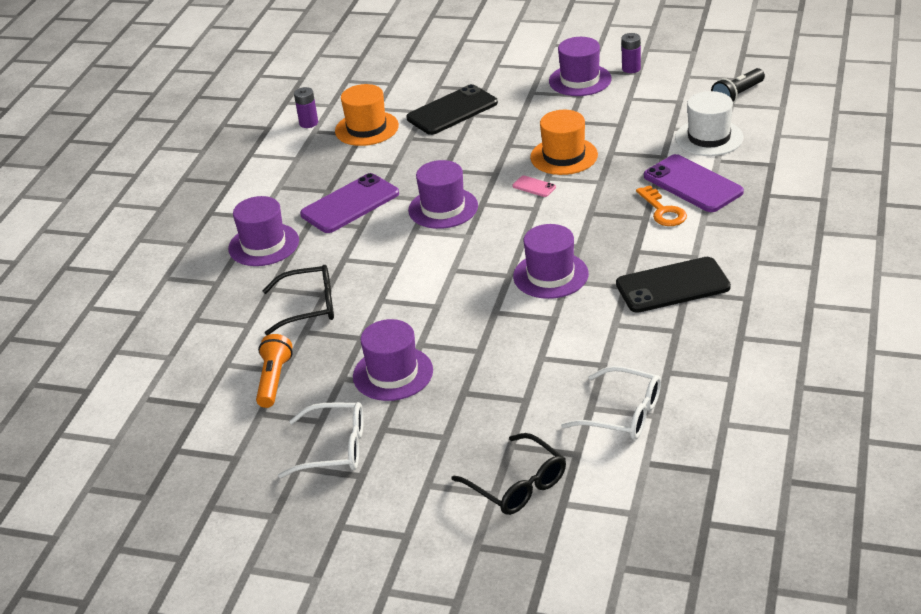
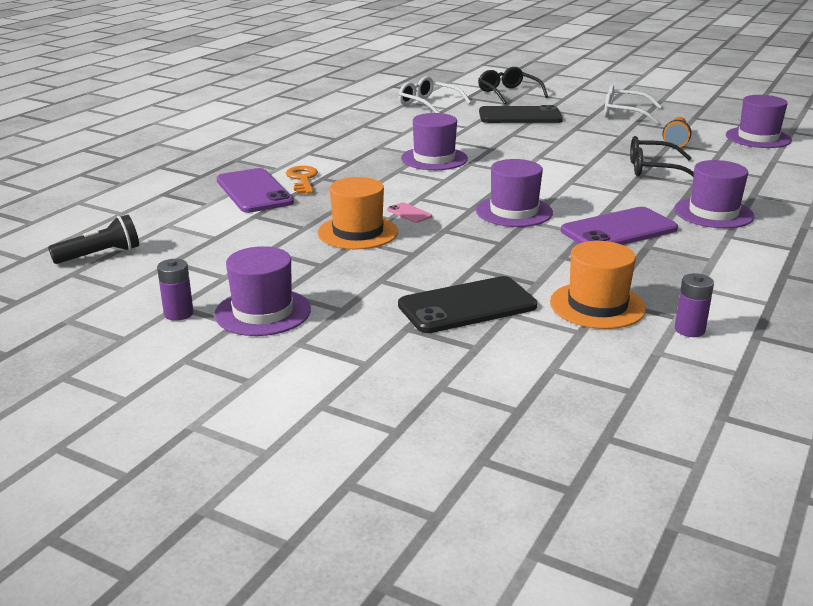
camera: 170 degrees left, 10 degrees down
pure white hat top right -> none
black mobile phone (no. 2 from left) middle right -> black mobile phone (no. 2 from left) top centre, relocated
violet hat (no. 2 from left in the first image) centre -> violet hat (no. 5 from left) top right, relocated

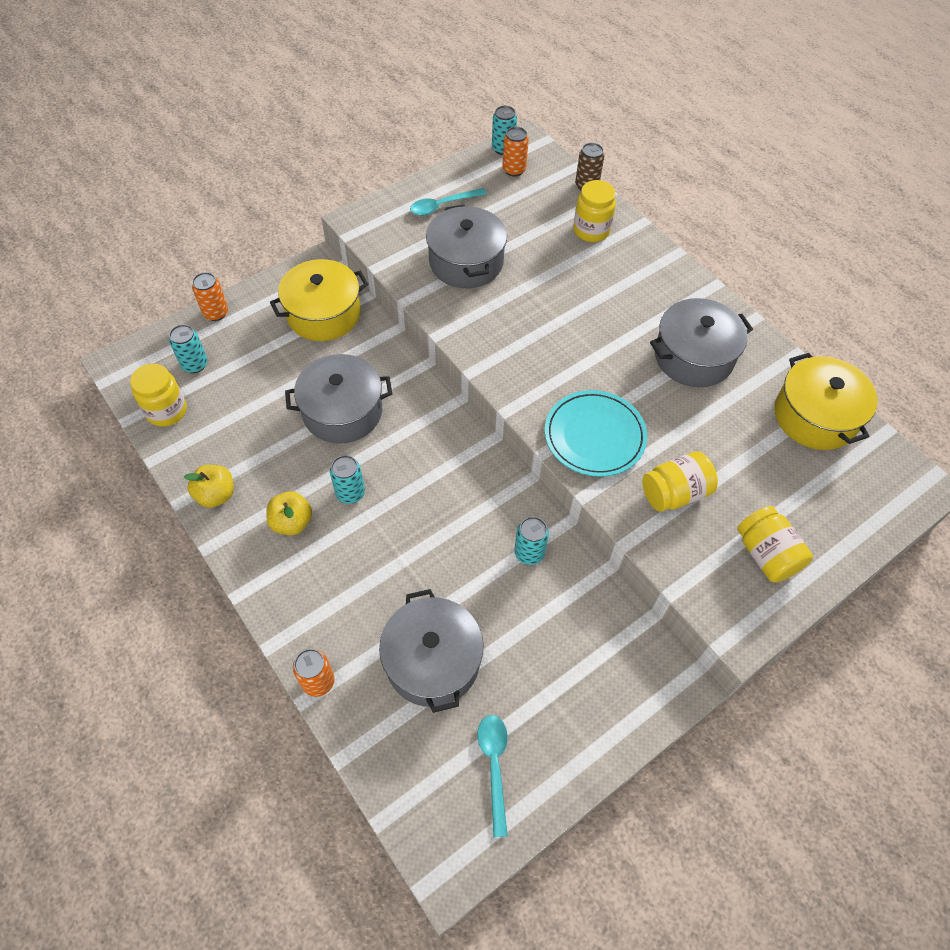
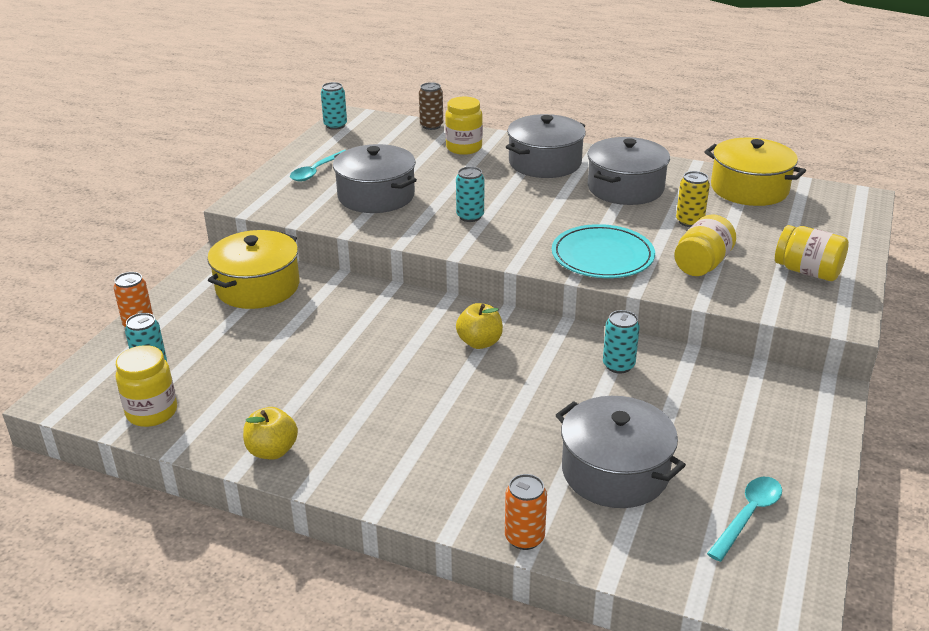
camera: 30 degrees left, 25 degrees down
orange soda can (no. 3 from left) top centre -> none
gray stockpot (no. 1 from left in the first image) centre -> gray stockpot (no. 2 from left) top centre, relocated
turquoise soda can (no. 2 from left in the first image) centre -> turquoise soda can (no. 3 from left) top centre, relocated
golden apple fruit (no. 2 from left) middle left -> golden apple fruit (no. 2 from left) centre, relocated
turquoise teaspoon (no. 2 from left) bottom centre -> turquoise teaspoon (no. 2 from left) bottom right, 75 degrees clockwise
none -> golden soda can top right

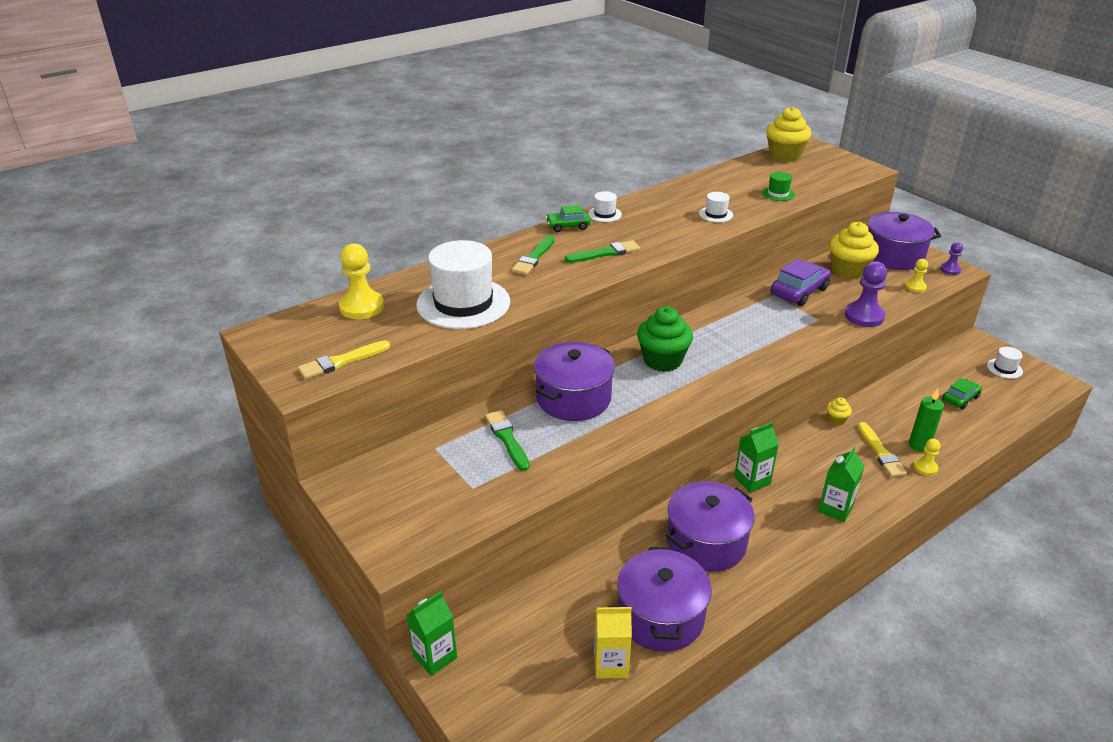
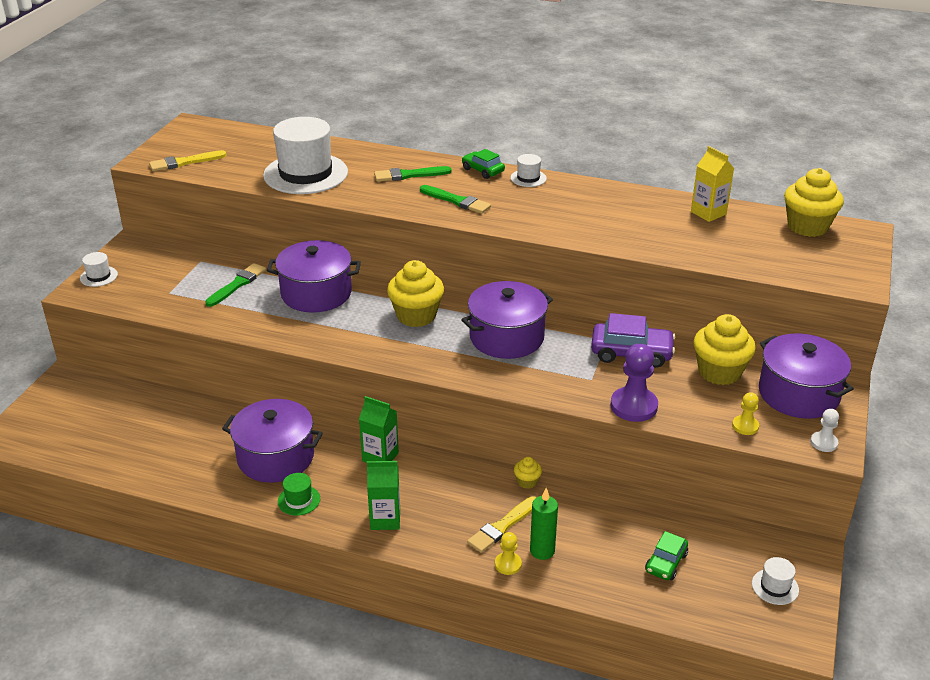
camera: 55 degrees right, 0 degrees up
green hat top right -> green hat bottom left, relocated
pure white hat (no. 3 from left in the first image) top centre -> pure white hat (no. 1 from left) middle left, relocated
violet game pawn (no. 2 from left) middle right -> pure white game pawn middle right
golden game pawn (no. 1 from left) middle left -> none
green cupcake centre -> golden cupcake (no. 1 from left) centre
golden brush (no. 1 from left) middle left -> golden brush (no. 1 from left) top left, 45 degrees counterclockwise
green toy car (no. 2 from left) middle right -> green toy car (no. 2 from left) bottom right, 105 degrees clockwise
violet stockpot (no. 2 from left in the first image) bottom centre -> violet stockpot (no. 3 from left) centre, relocated
green carton (no. 1 from left) bottom centre -> none
golden carton bottom centre -> golden carton top right, relocated

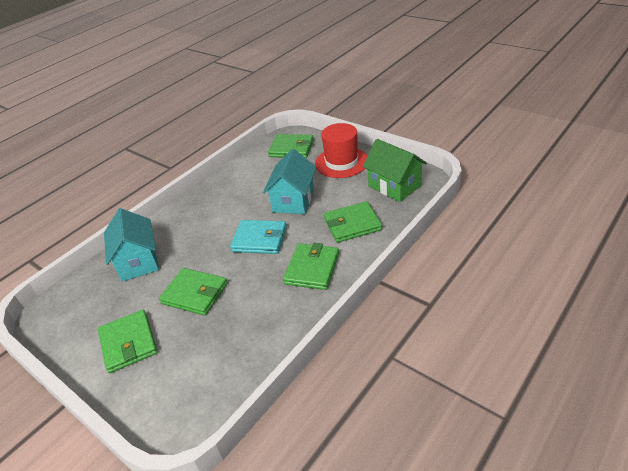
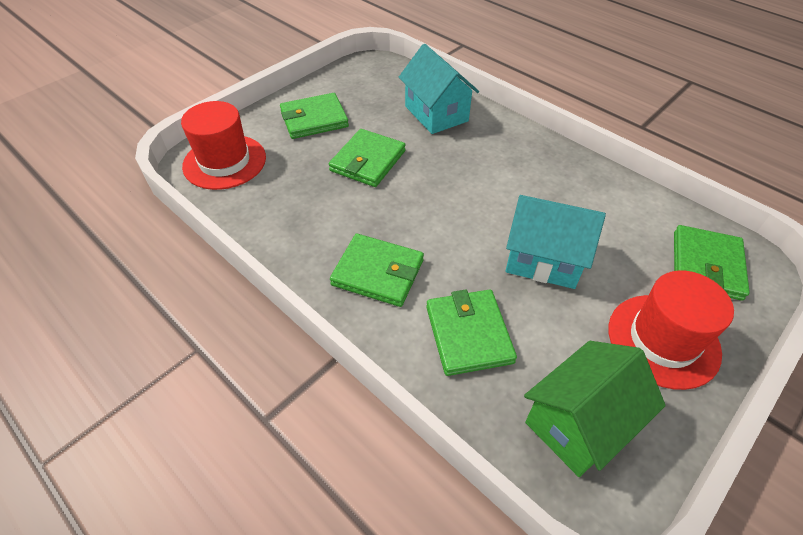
camera: 90 degrees right, 10 degrees up
turquoise cottage (no. 1 from left) middle left -> turquoise cottage (no. 1 from left) top centre, 75 degrees clockwise
turquoise card wallet centre -> none
none -> crimson hat (no. 1 from left) top left

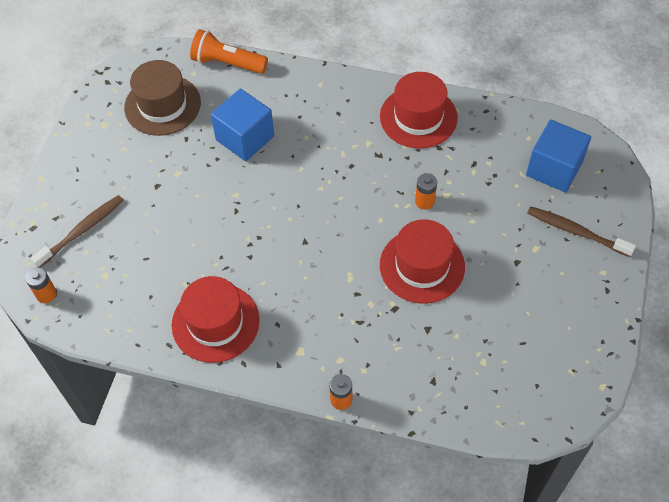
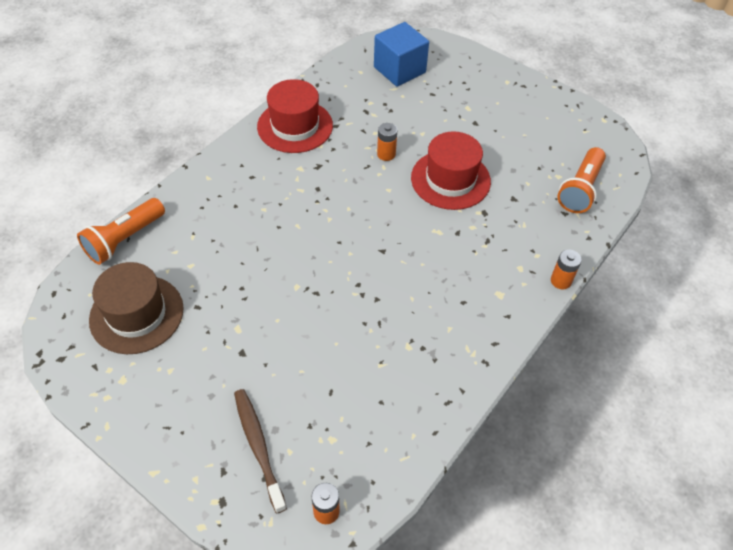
camera: 70 degrees left, 5 degrees down
cobalt block (no. 1 from left) top centre -> none
dark brown toothbrush (no. 2 from left) middle right -> none
crimson hat (no. 1 from left) middle left -> none
none -> orange flashlight (no. 2 from left) top right

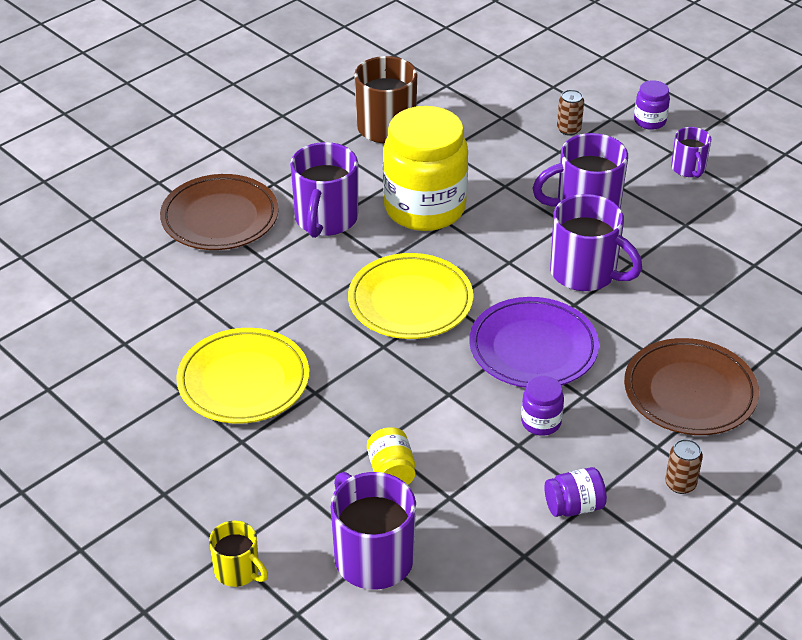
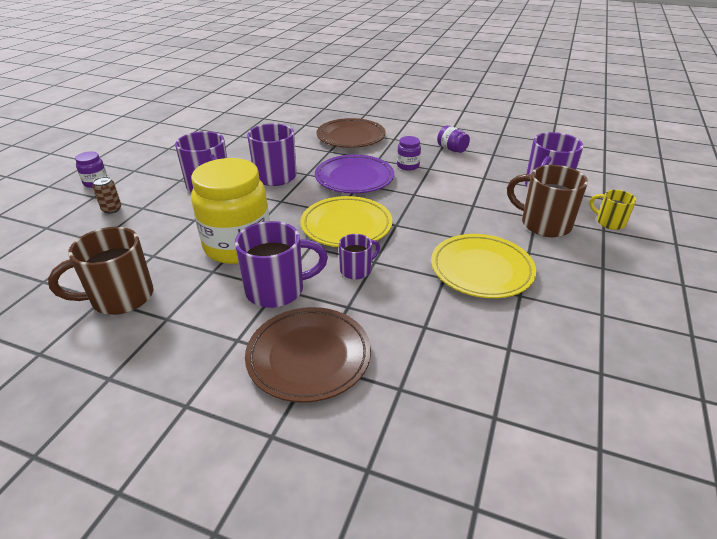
camera: 115 degrees left, 5 degrees down
violet mug (no. 5 from left in the first image) top right -> violet mug (no. 4 from left) centre, relocated
golden preserve jar (no. 1 from left) bottom centre -> none
dark brown soda can (no. 2 from left) bottom right -> none
golden mug bottom left -> golden mug middle right, 60 degrees counterclockwise
none -> dark brown mug (no. 2 from left) middle right

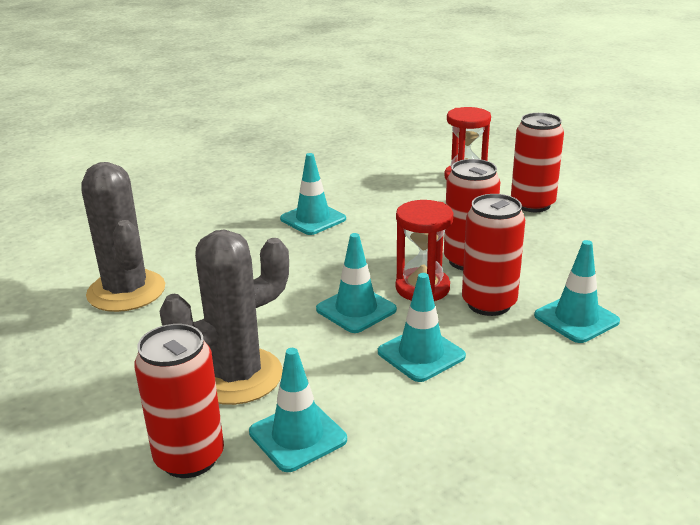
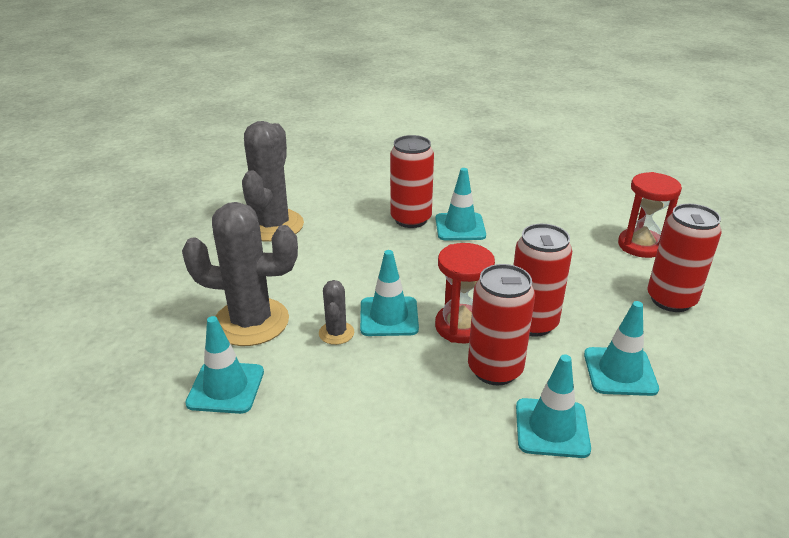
camera: 40 degrees right, 5 degrees up
turquoise safety cone (no. 4 from left in the first image) centre -> turquoise safety cone (no. 5 from left) middle right, relocated
crimson soda can (no. 1 from left) bottom left -> crimson soda can (no. 1 from left) centre, relocated
none -> gray cactus (no. 3 from left) centre

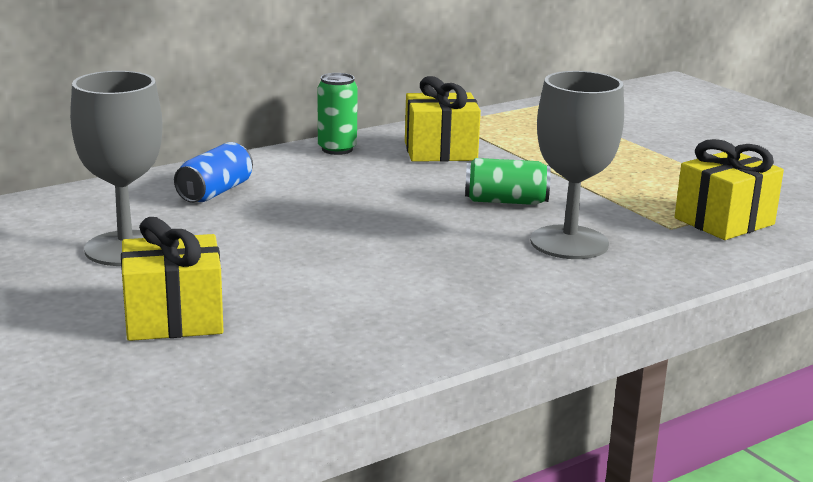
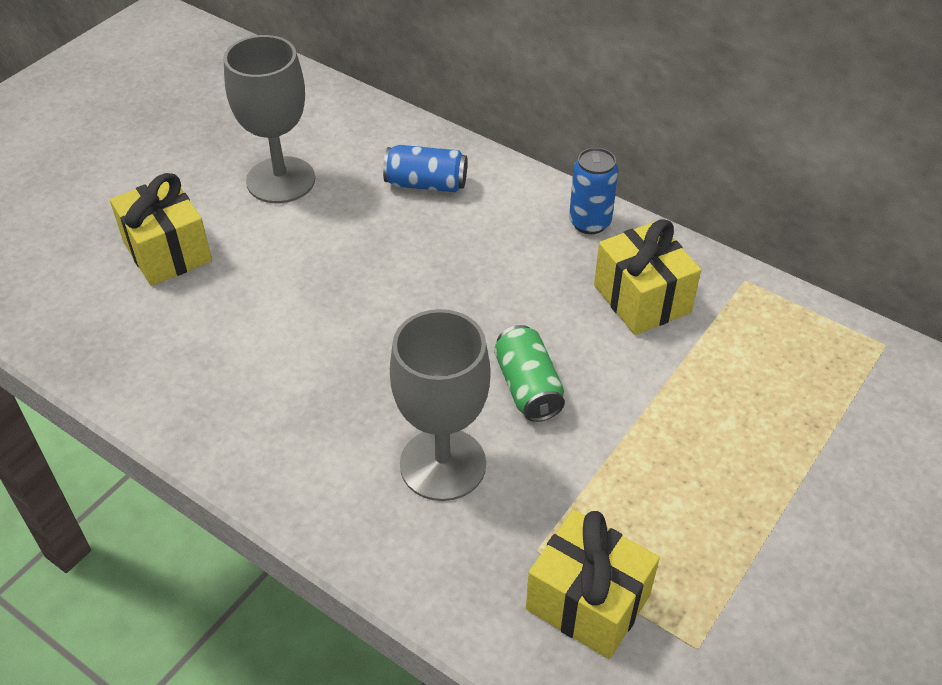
camera: 70 degrees right, 25 degrees up
green soda can (no. 1 from left) top centre -> cobalt soda can (no. 2 from left) top centre

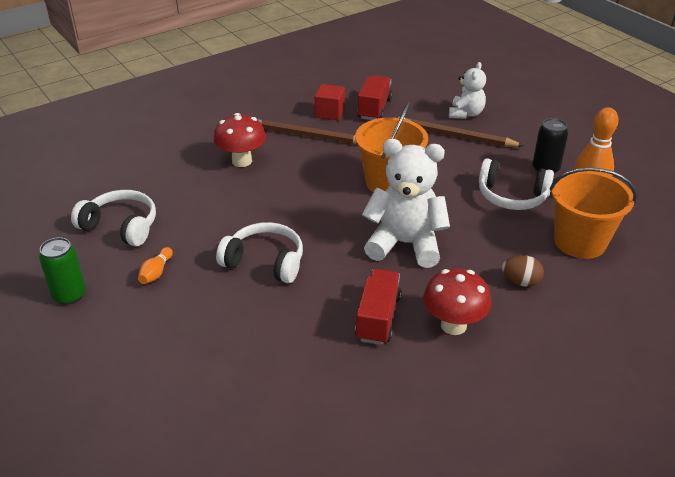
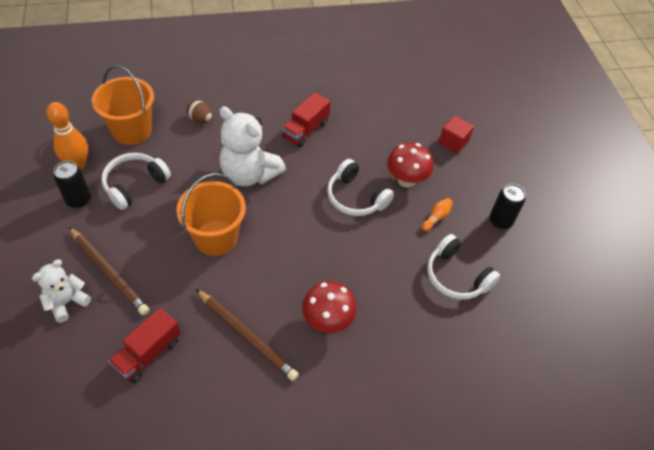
camera: 160 degrees left, 15 degrees up
crimson block top centre -> crimson block top right, relocated
pure white over-ear headphones (no. 3 from left in the first image) middle right -> pure white over-ear headphones (no. 1 from left) middle left, 90 degrees counterclockwise
green soda can middle left -> black soda can (no. 2 from left) middle right
crimson toadstool (no. 2 from left) middle right -> crimson toadstool (no. 2 from left) centre, relocated

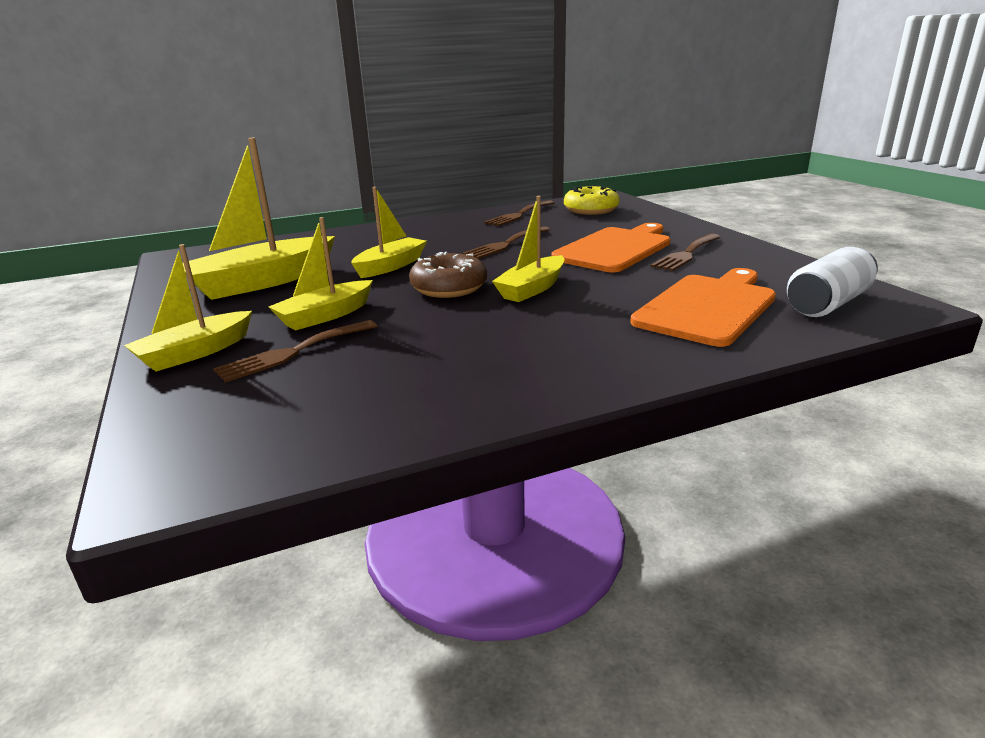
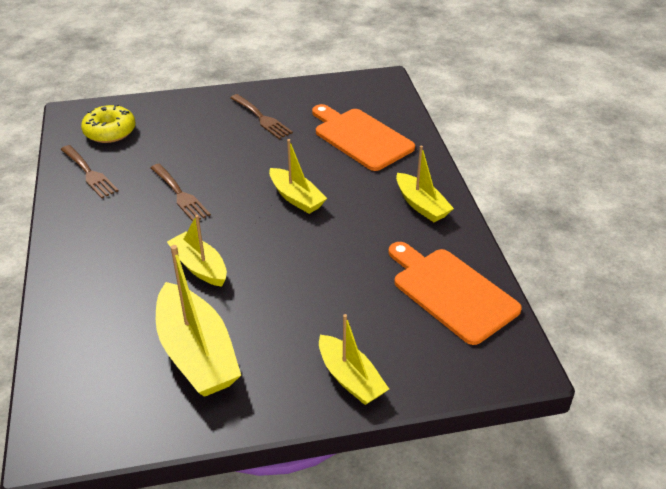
camera: 80 degrees left, 15 degrees up
golden toy boat (no. 3 from left in the first image) middle left -> golden toy boat (no. 5 from left) centre, relocated
orange chopping board (no. 1 from left in the first image) centre -> orange chopping board (no. 2 from left) middle right, relocated
pure white soda can middle right -> none
dark brown donut centre -> none
dark brown table fork (no. 1 from left) middle left -> none

